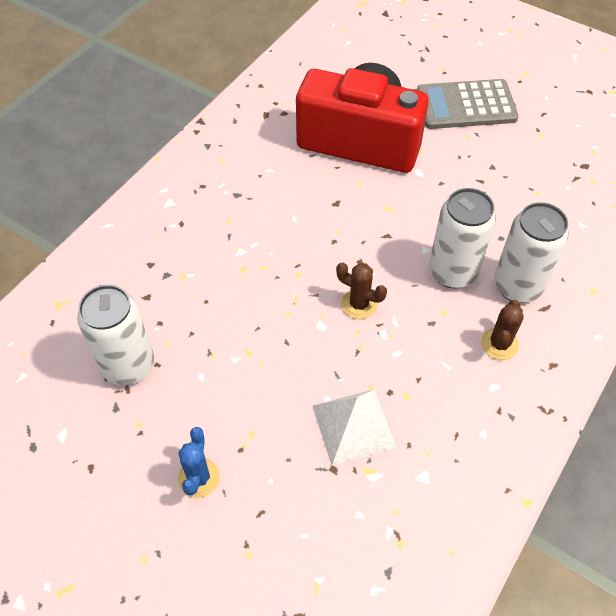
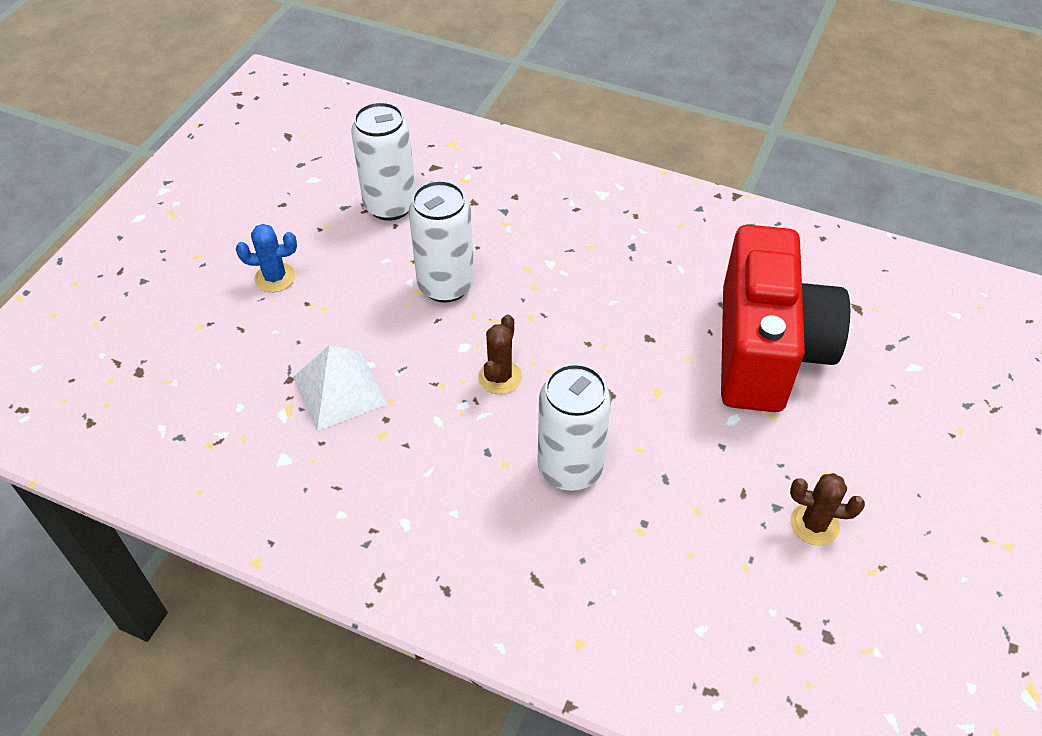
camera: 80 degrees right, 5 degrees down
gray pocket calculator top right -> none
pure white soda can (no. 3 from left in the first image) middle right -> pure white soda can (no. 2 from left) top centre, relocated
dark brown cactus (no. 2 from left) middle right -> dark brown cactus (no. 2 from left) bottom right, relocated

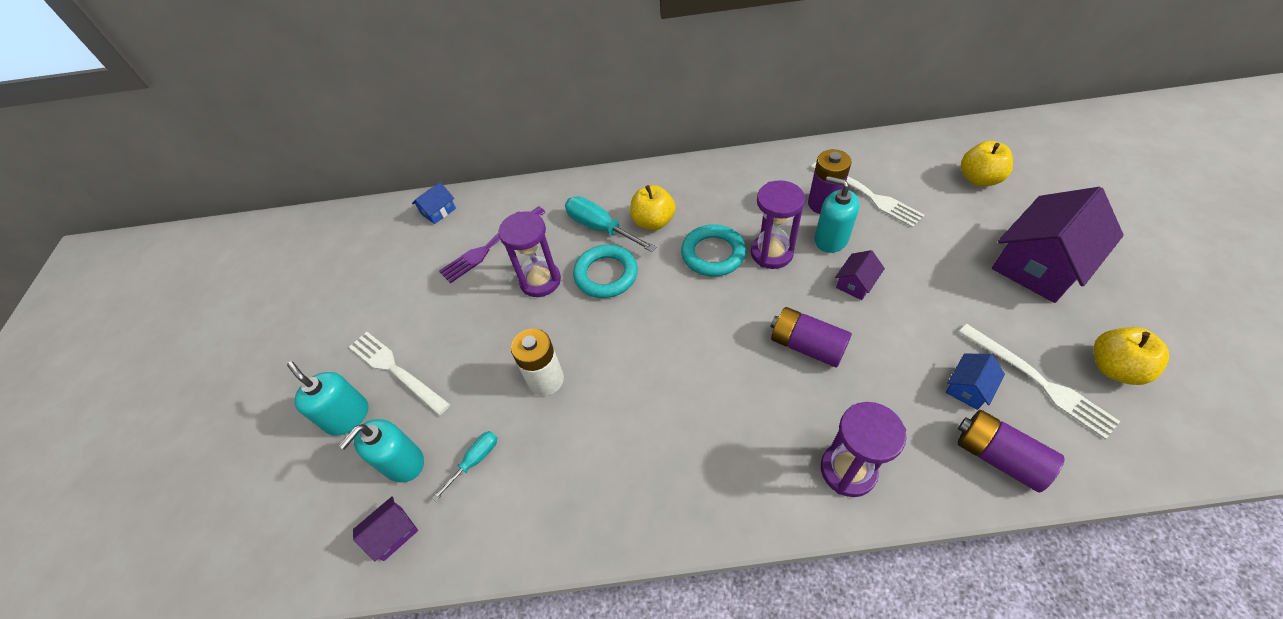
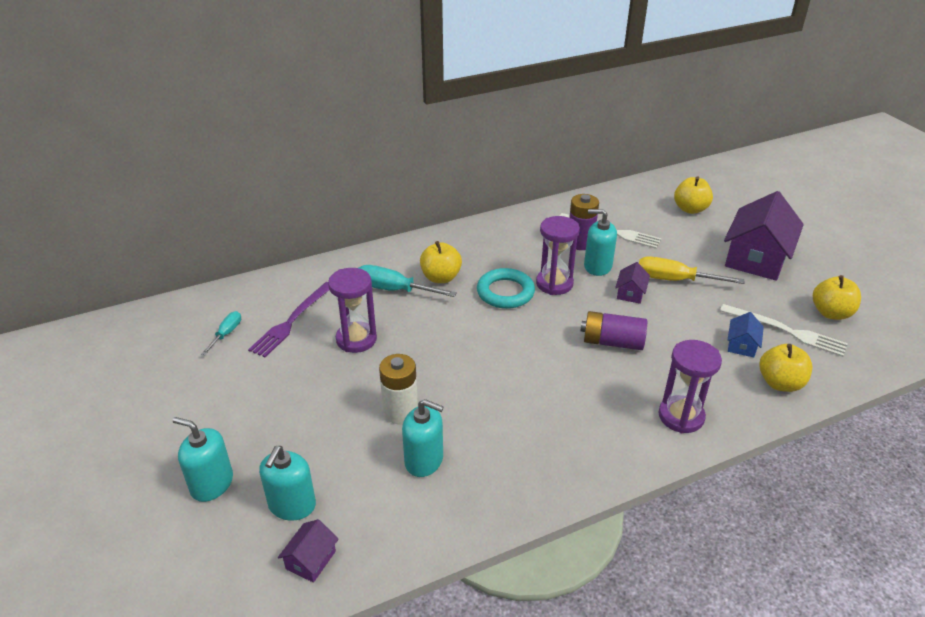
camera: 25 degrees left, 15 degrees down
cobalt cottage (no. 1 from left) top centre -> none
turquoise torus (no. 1 from left) centre -> none
pure white table fork (no. 1 from left) middle left -> none
violet power cell (no. 3 from left) bottom right -> golden apple fruit (no. 3 from left) middle right
turquoise screwdriver (no. 1 from left) bottom centre -> turquoise screwdriver (no. 1 from left) middle left, relocated
none -> golden screwdriver middle right
none -> turquoise pump bottle (no. 3 from left) bottom centre

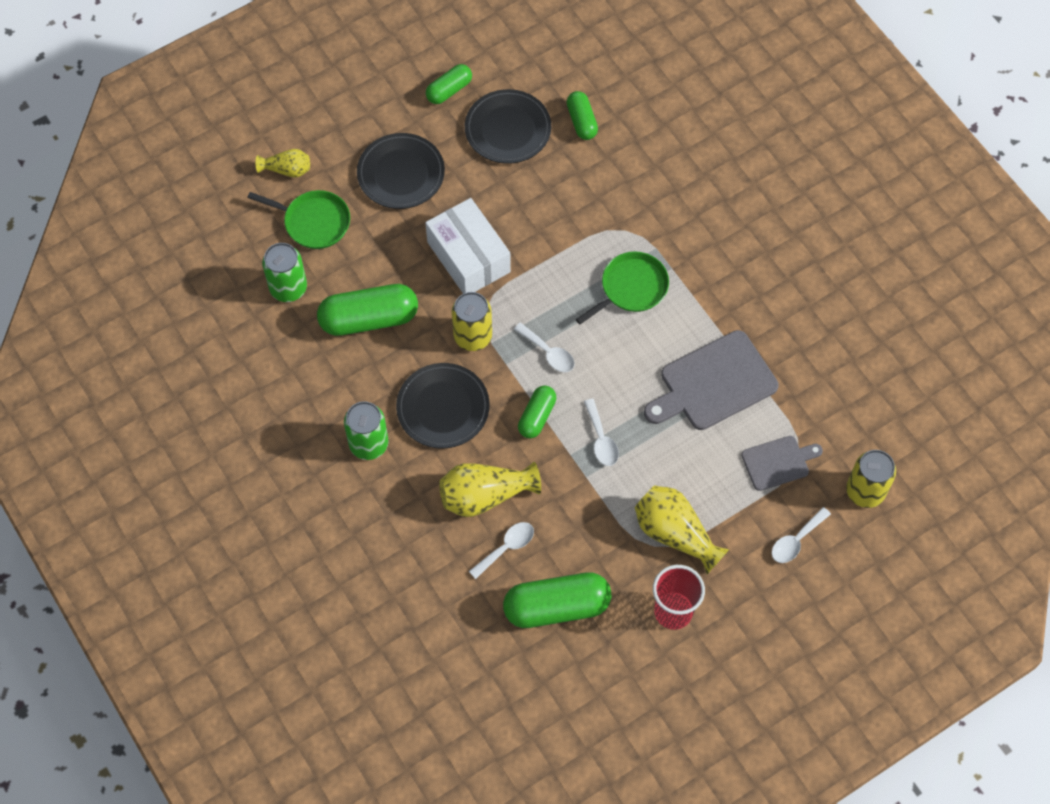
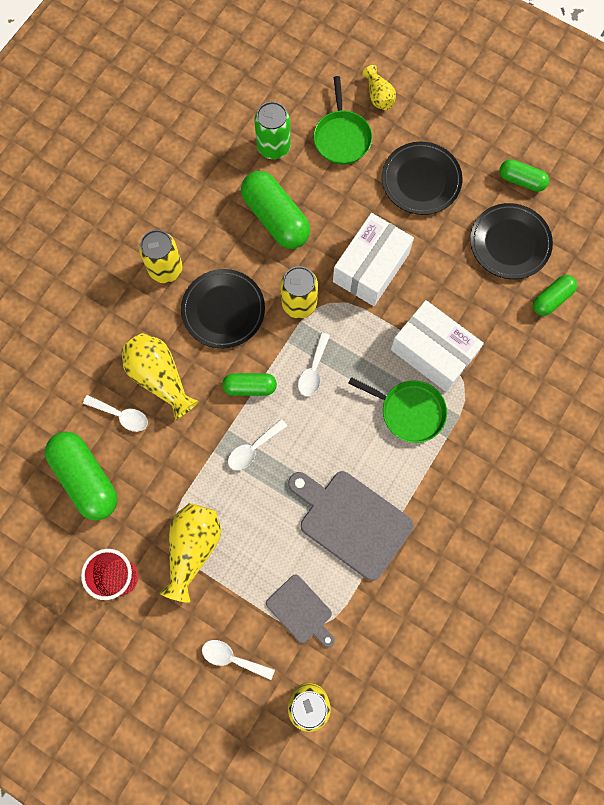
camera: 65 degrees right, 10 degrees up
green soda can (no. 2 from left) centre -> golden soda can (no. 1 from left) top left
none -> pure white package (no. 2 from left) middle right

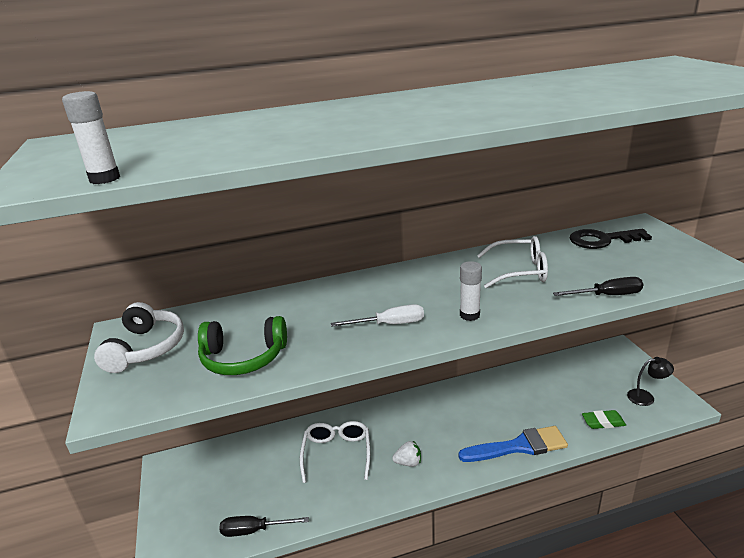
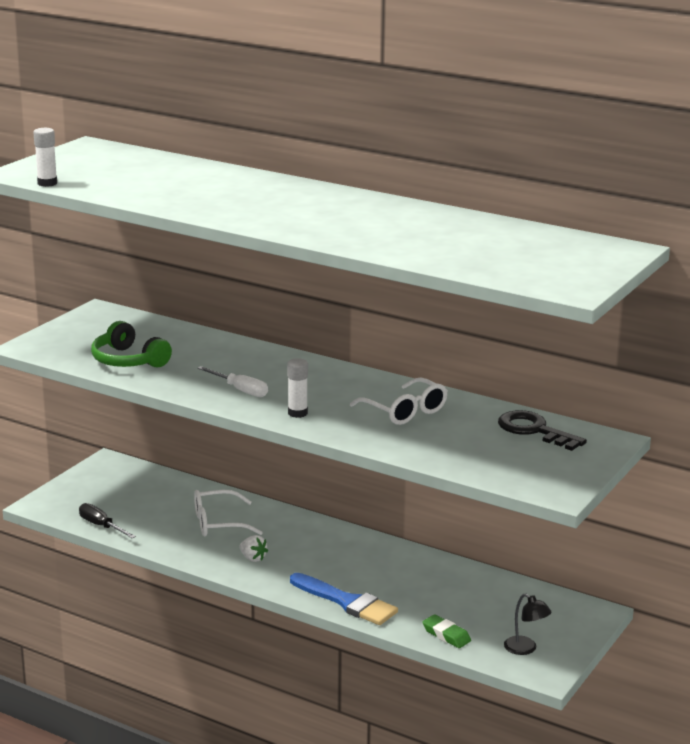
camera: 45 degrees right, 5 degrees down
black screwdriver (no. 2 from left) middle right -> none
pure white over-ear headphones middle left -> none
pure white glasses (no. 1 from left) bottom centre -> pure white glasses (no. 1 from left) bottom left, 150 degrees counterclockwise

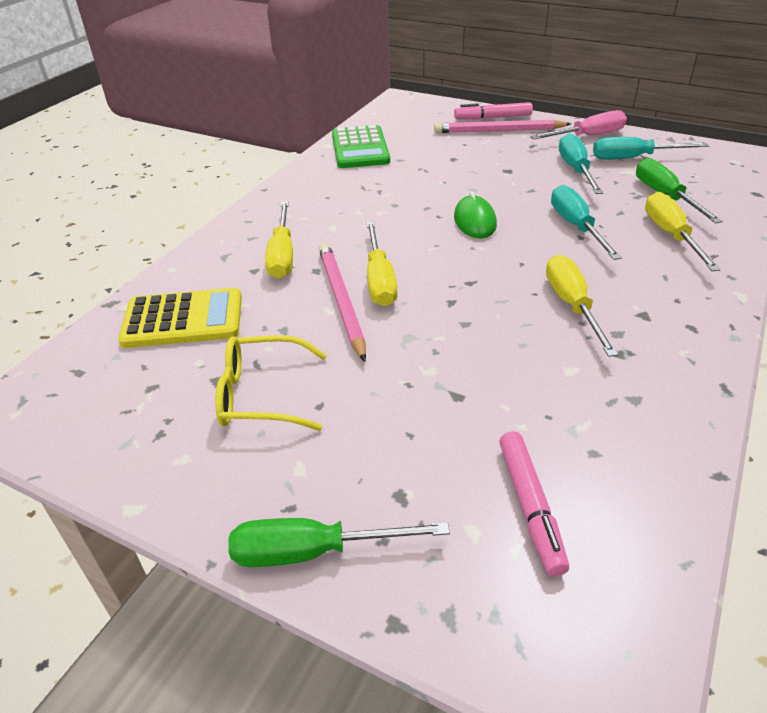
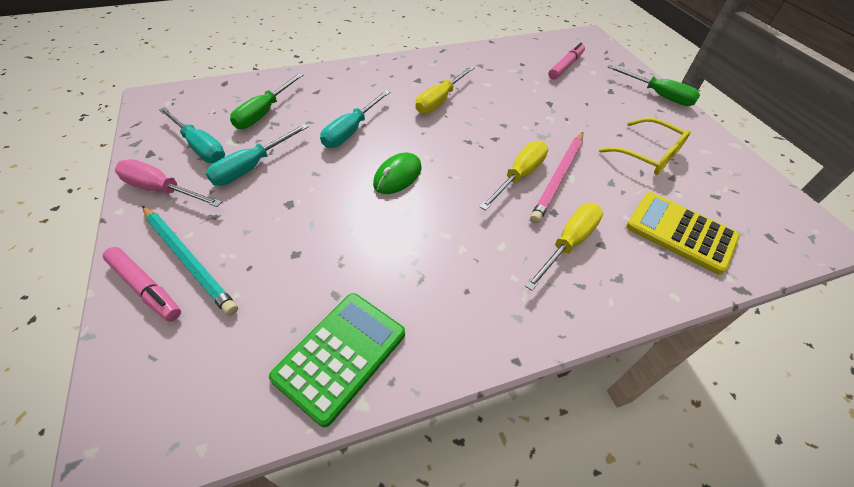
camera: 140 degrees left, 10 degrees up
rose-pink wooden pencil (no. 2 from left) top centre -> turquoise wooden pencil middle left
golden screwdriver (no. 4 from left) top right -> none

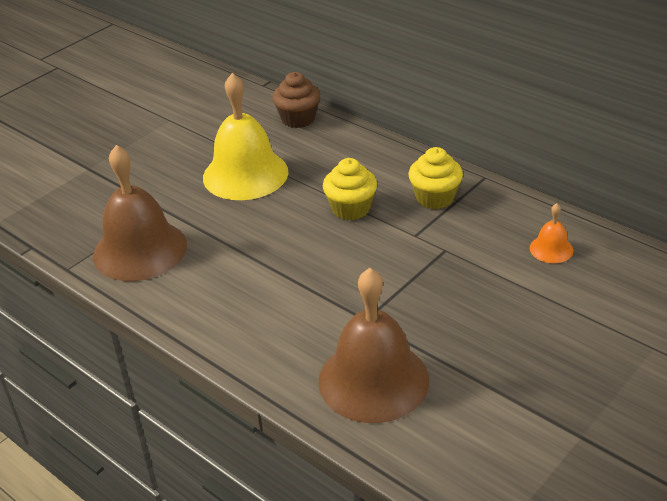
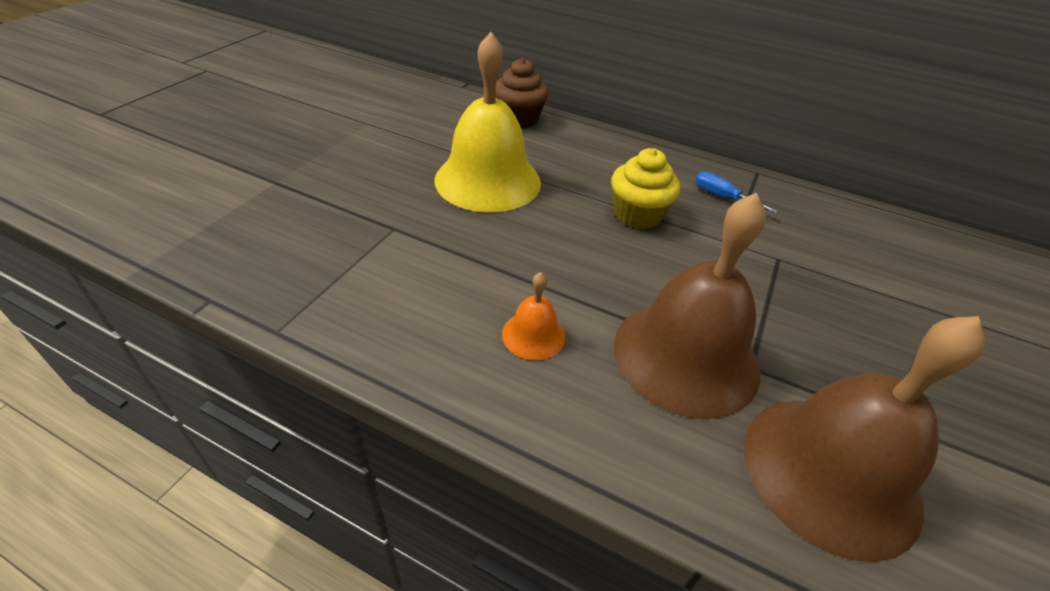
camera: 20 degrees left, 5 degrees up
dark brown bell (no. 1 from left) middle left -> dark brown bell (no. 1 from left) centre, relocated
golden cupcake (no. 2 from left) centre -> cobalt screwdriver top right
orange bell middle right -> orange bell centre, relocated

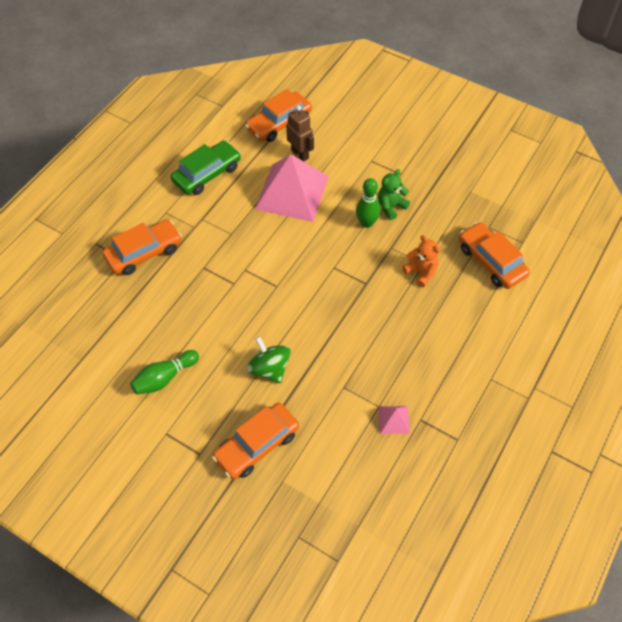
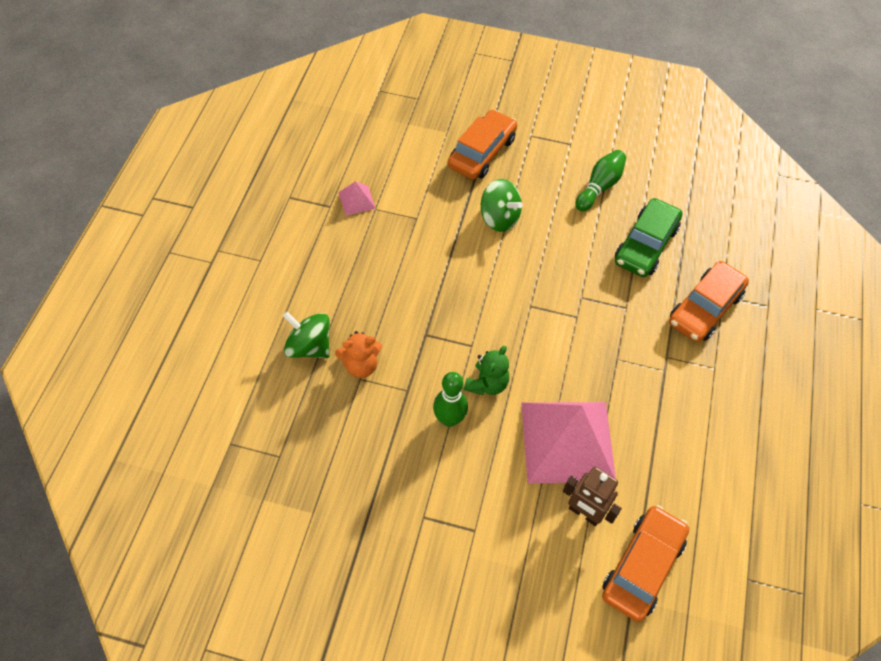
camera: 160 degrees right, 0 degrees up
green toy car top left -> green toy car middle right, relocated
green teddy top centre -> green teddy centre, relocated
orange toy car (no. 4 from left) middle right -> none
orange teddy middle right -> orange teddy centre, 45 degrees counterclockwise
none -> green spinning top (no. 1 from left) centre

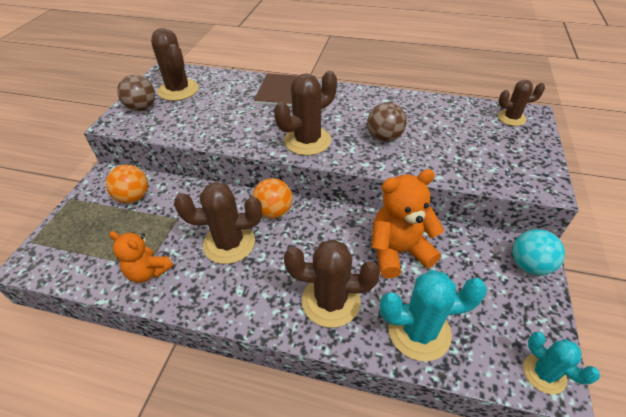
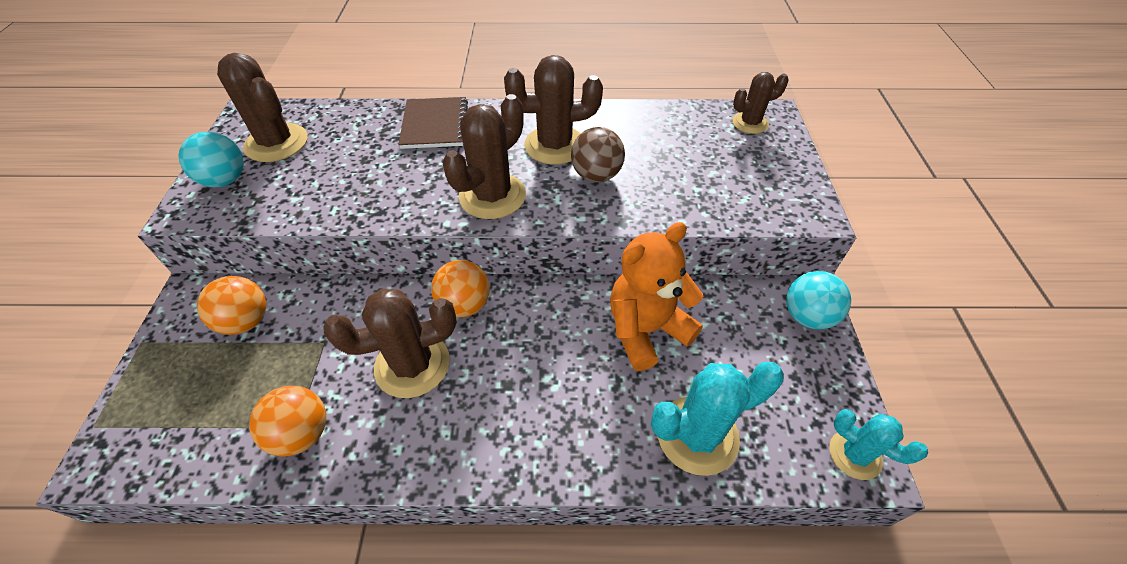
camera: 15 degrees left, 5 degrees up
dark brown sphere (no. 1 from left) top left -> turquoise sphere (no. 1 from left) top left
orange teddy (no. 1 from left) middle left -> orange sphere (no. 2 from left) bottom left
dark brown cactus (no. 4 from left) bottom centre -> dark brown cactus (no. 4 from left) top centre, relocated

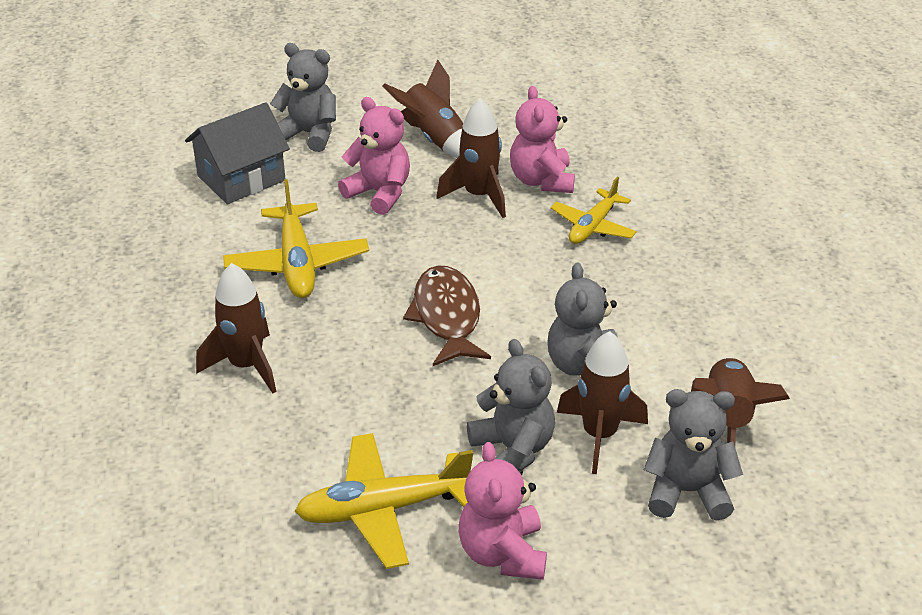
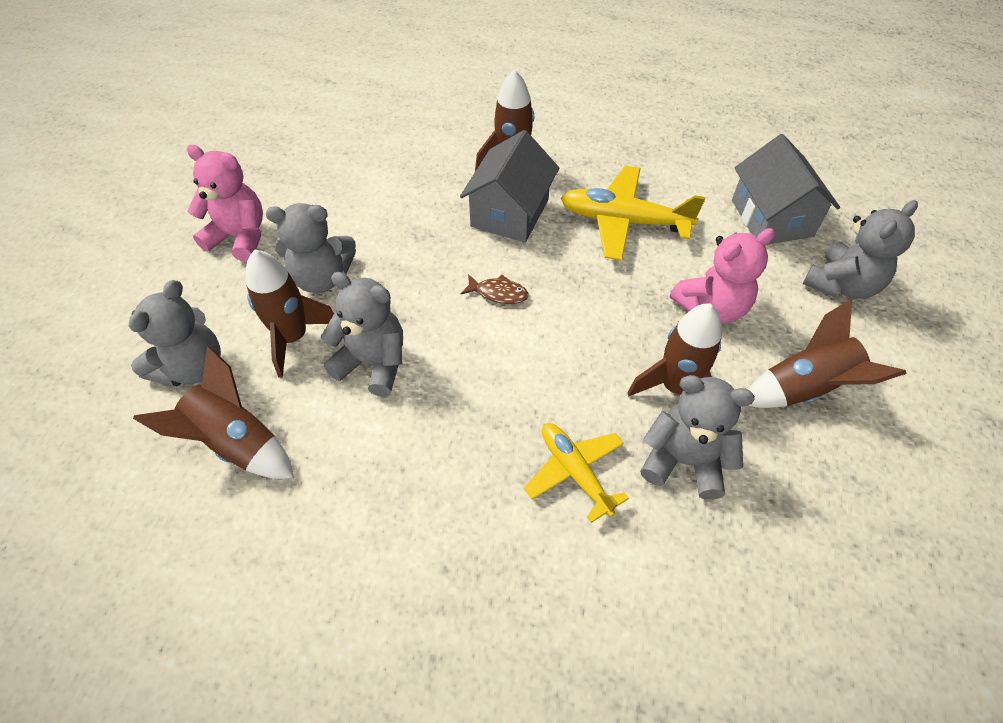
camera: 115 degrees right, 15 degrees up
rose-pink teddy (no. 3 from left) top centre -> gray teddy (no. 4 from left) middle right
dark brown fish figure centre, x0.49
golden toy plane (no. 2 from left) bottom centre -> none
none -> gray cottage (no. 1 from left) top centre

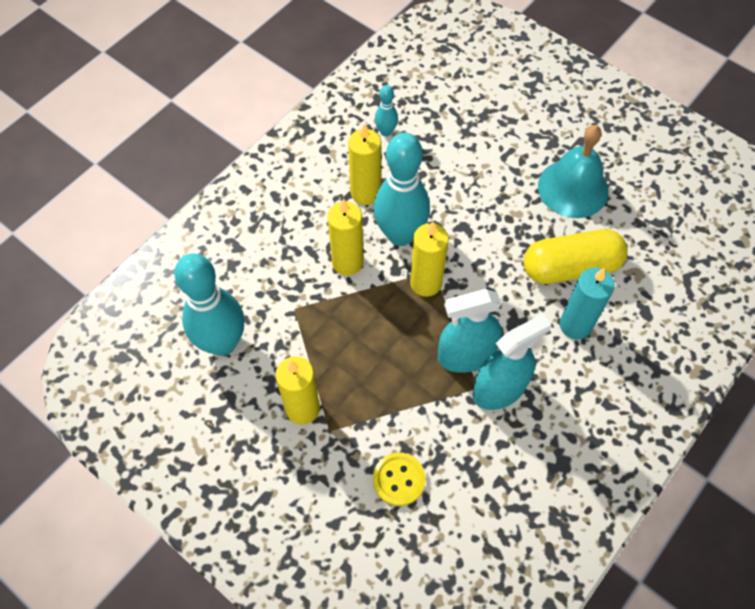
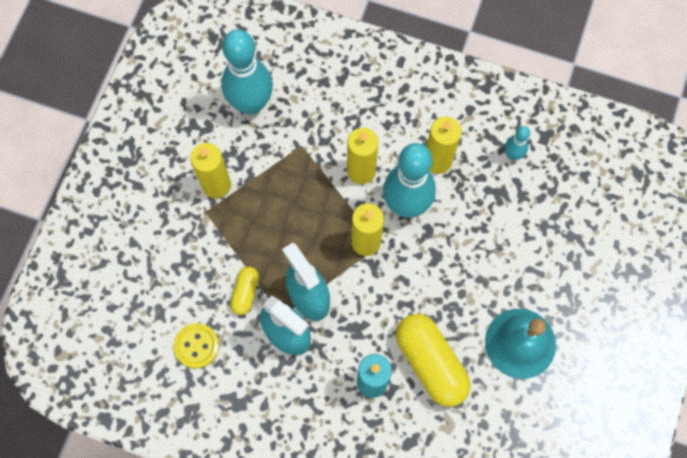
camera: 70 degrees right, 10 degrees up
golden sewing button bottom centre -> golden sewing button bottom left, relocated
none -> golden capsule (no. 1 from left) centre

